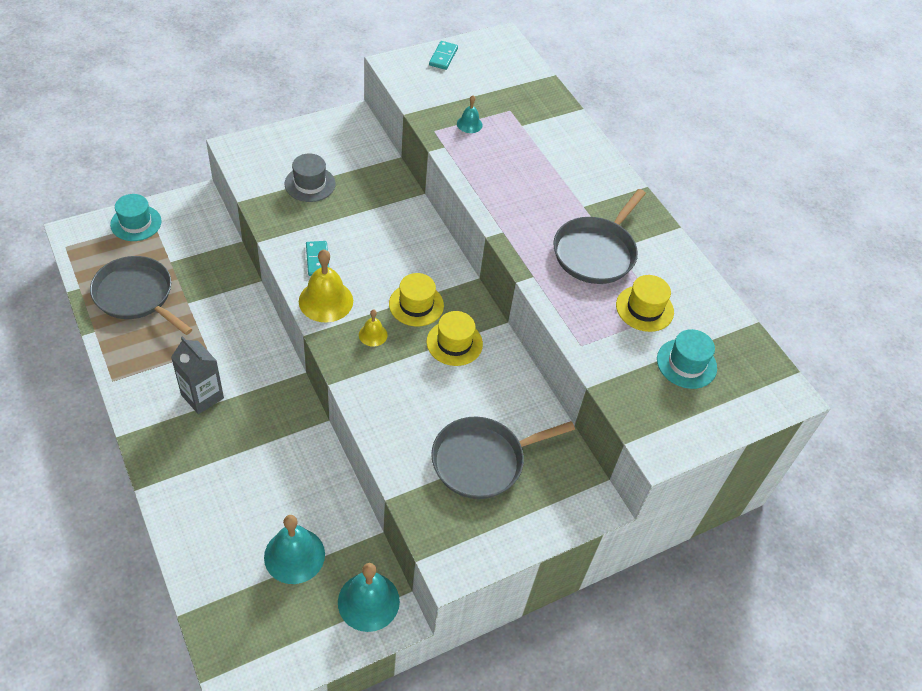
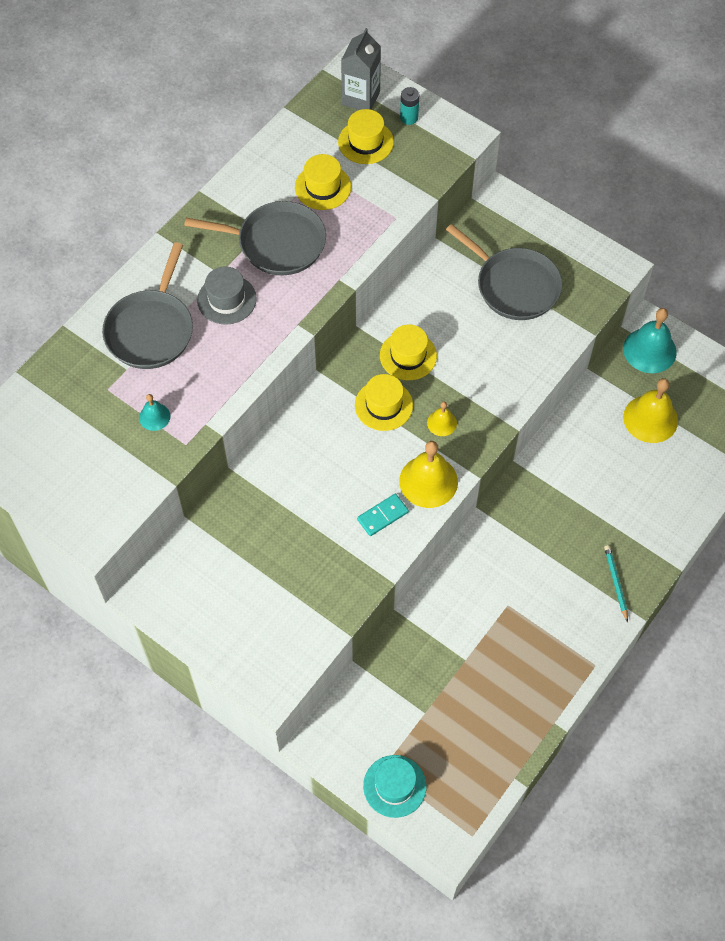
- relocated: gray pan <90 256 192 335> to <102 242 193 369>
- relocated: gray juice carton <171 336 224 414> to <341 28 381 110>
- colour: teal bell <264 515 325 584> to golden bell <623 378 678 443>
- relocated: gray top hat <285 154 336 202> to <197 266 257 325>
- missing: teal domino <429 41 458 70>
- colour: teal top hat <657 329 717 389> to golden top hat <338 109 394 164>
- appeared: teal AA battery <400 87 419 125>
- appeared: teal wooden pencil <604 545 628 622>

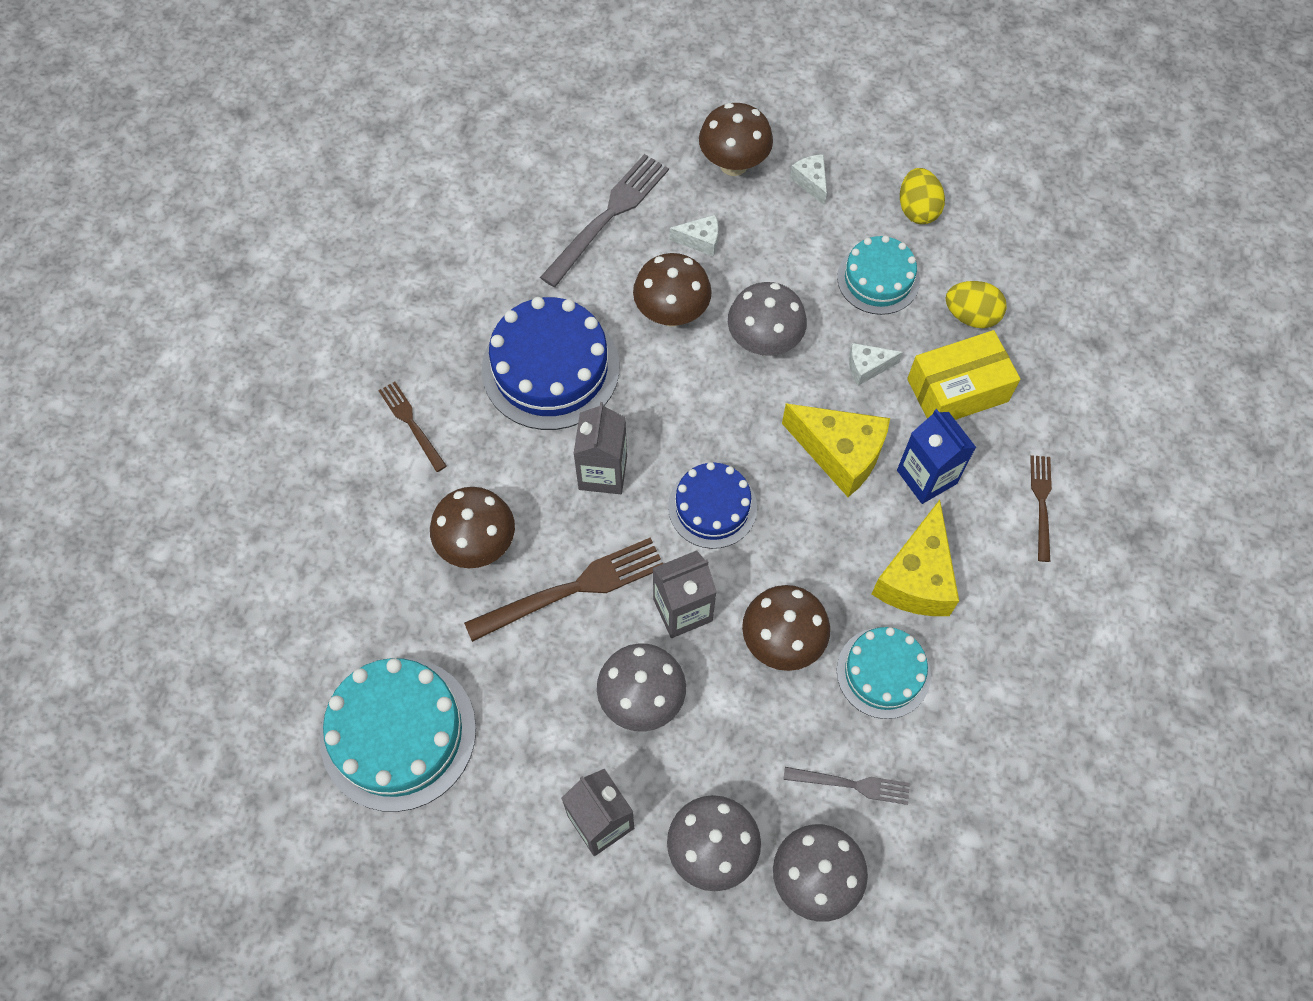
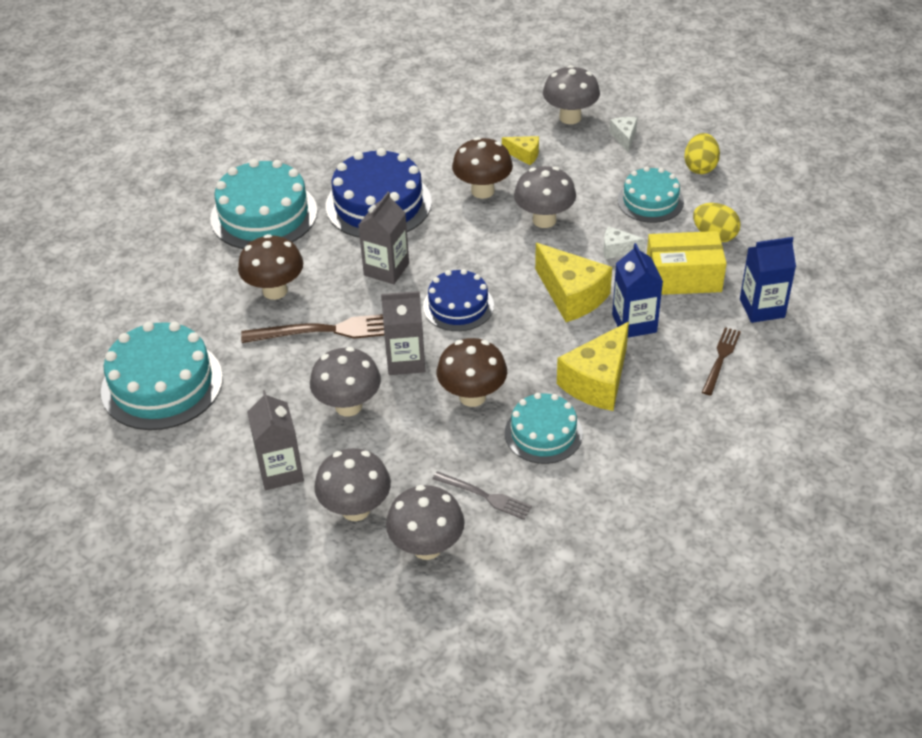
- exchanged: russet table fork <378 382 447 472> to teal cake <210 159 317 249>
- missing: gray table fork <540 154 669 287>
- colour: snow-white piece of cheese <670 215 718 256> to golden piece of cheese <502 136 539 165>
- colour: russet toadstool <699 103 773 176> to gray toadstool <543 65 600 124>
- appeared: cobalt juice carton <740 237 796 323>

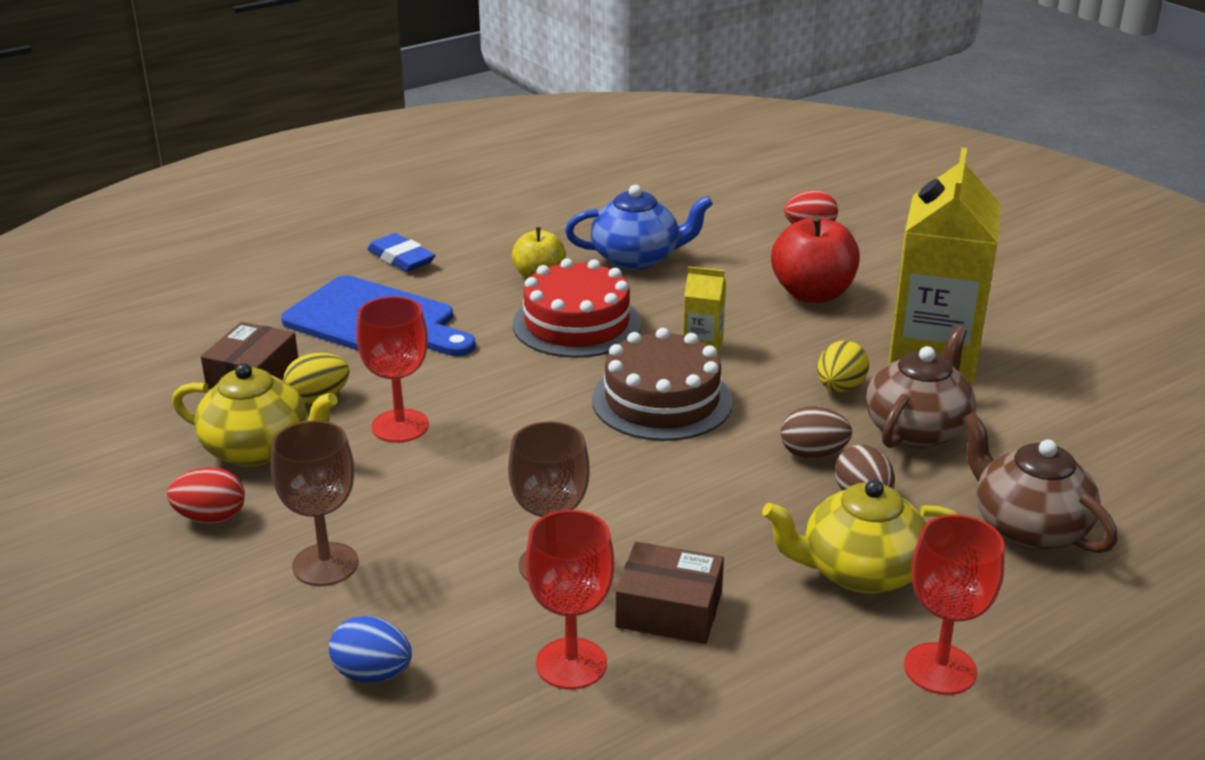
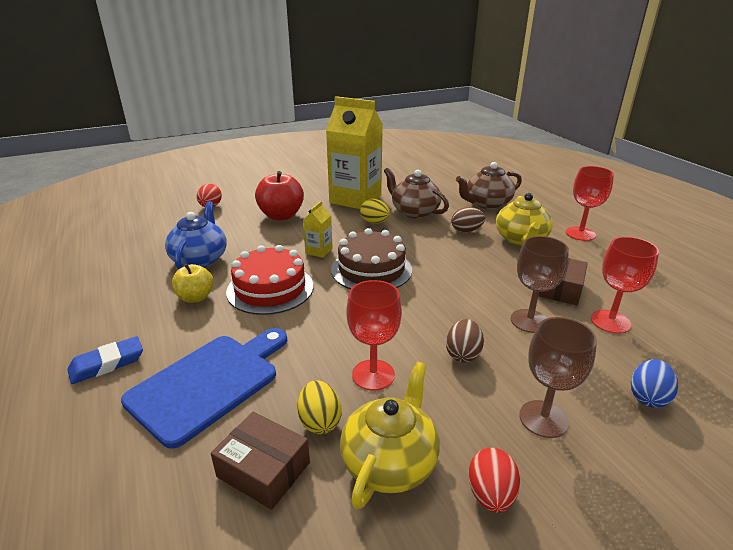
- relocated: russet egg shape <780 406 852 459> to <446 319 484 362>

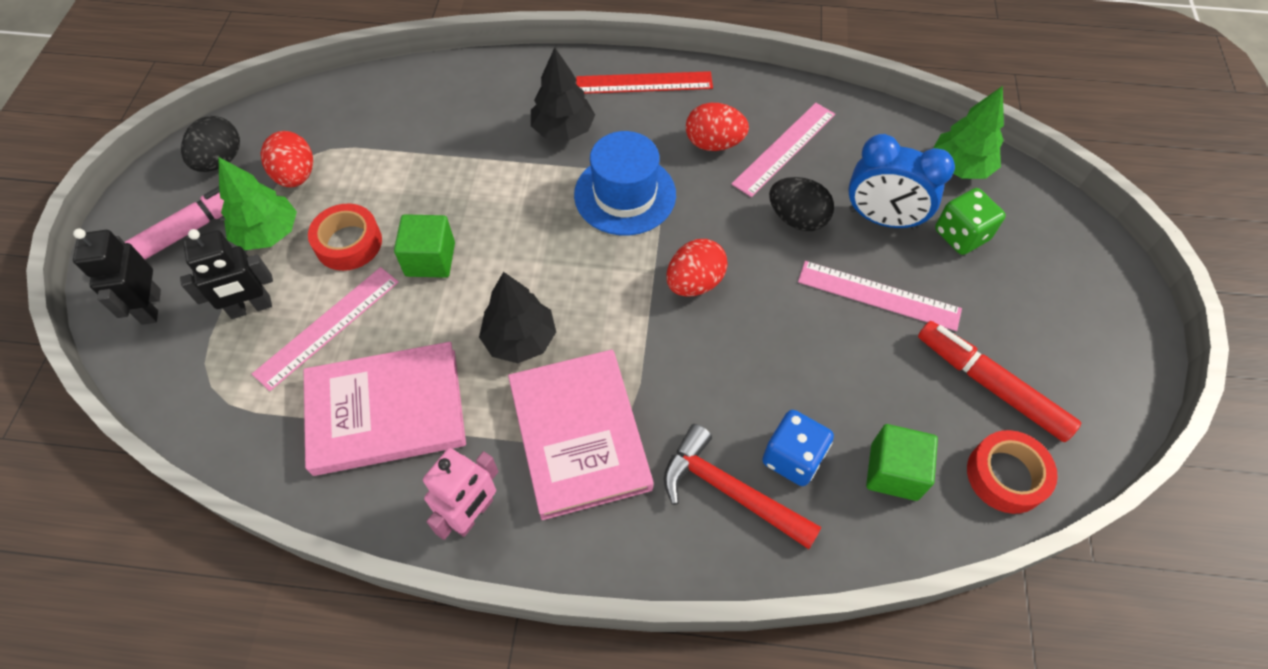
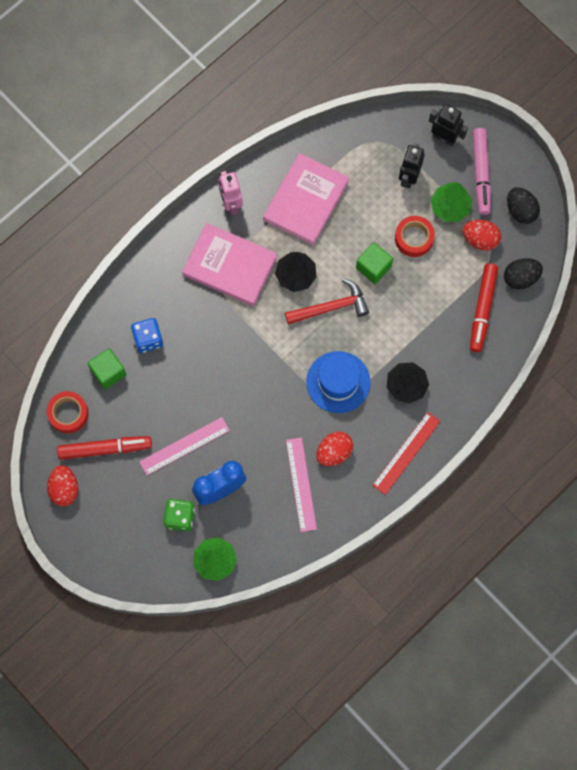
- missing: pink straightedge <252 267 399 391>
- relocated: scarlet carpenter's hammer <664 424 822 549> to <285 279 369 324>
- relocated: scarlet egg shape <667 239 728 297> to <47 465 78 506>
- relocated: jet-black egg shape <769 177 834 231> to <504 258 543 289>
- appeared: scarlet marker <470 263 498 352>

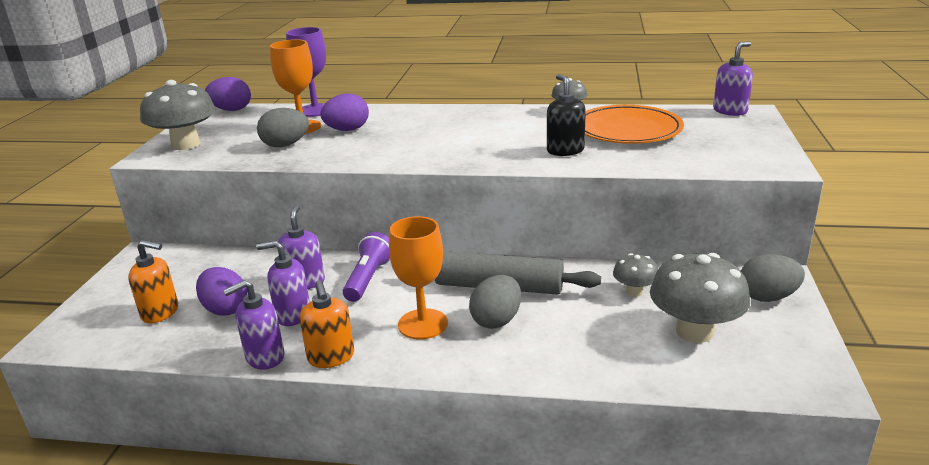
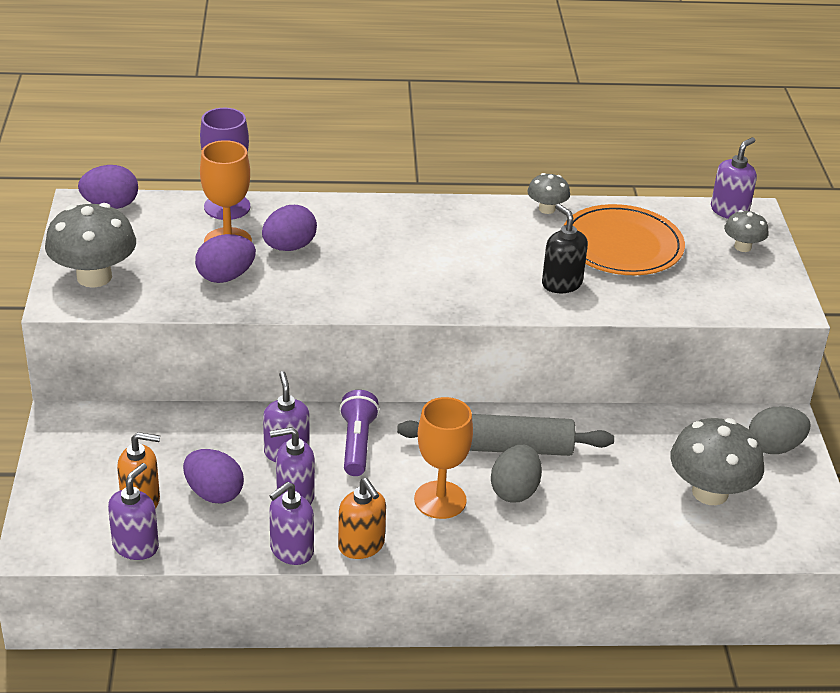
- colour: gray egg shape <257 108 309 147> to royal purple egg shape <195 234 256 283>
- relocated: gray toadstool <613 253 658 297> to <724 210 769 252>
- appeared: royal purple soap pump <108 463 159 560>

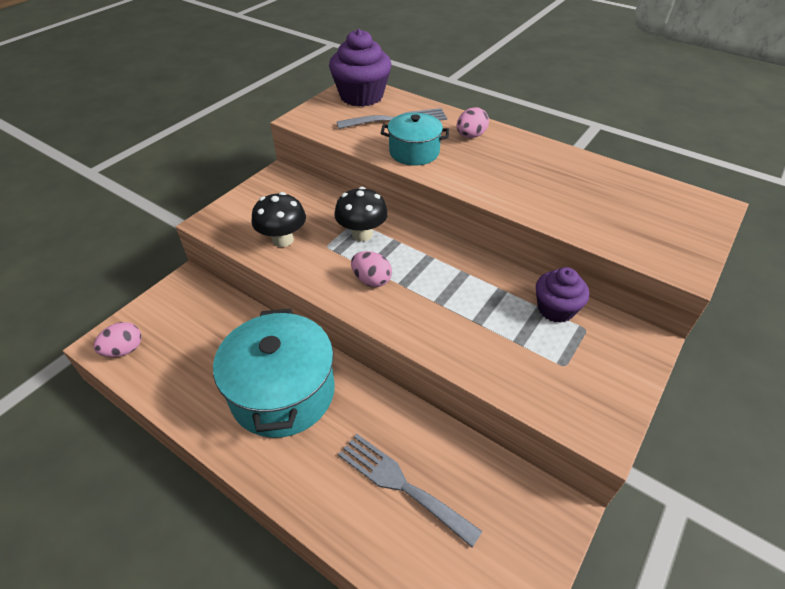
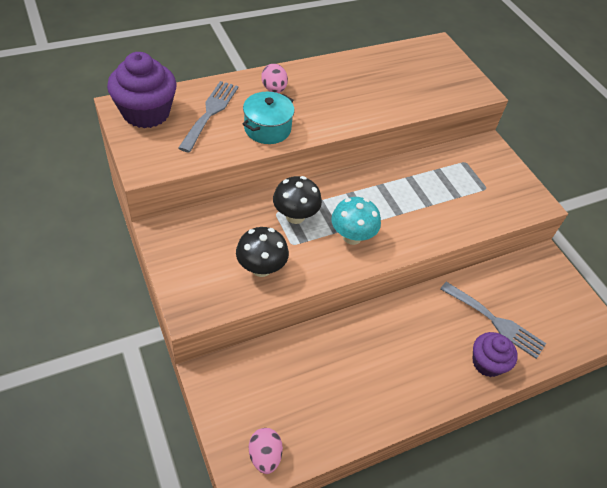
- missing: teal cooking pot <213 308 335 438>
- spun: gray table fork <338 434 483 548> = <440 282 546 359> 120 degrees counterclockwise
- exchanged: pink egg shape <351 251 392 287> to teal toadstool <331 197 381 245>
- relocated: royal purple cupcake <536 267 589 323> to <473 332 518 377>

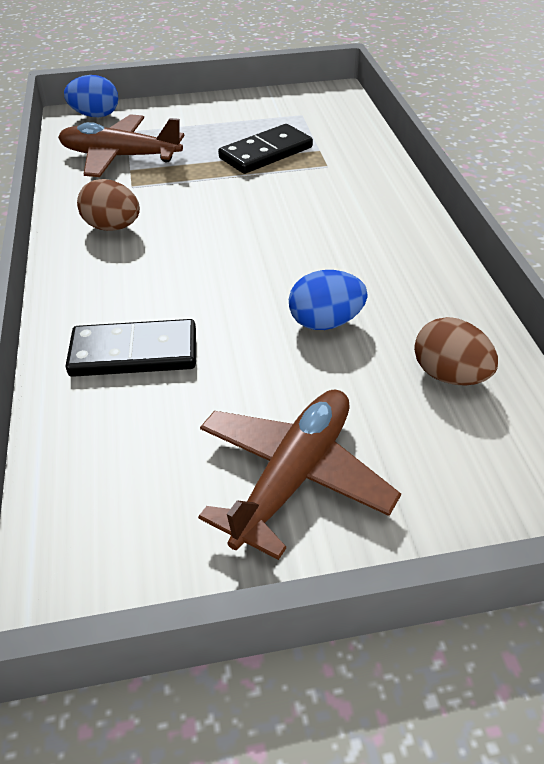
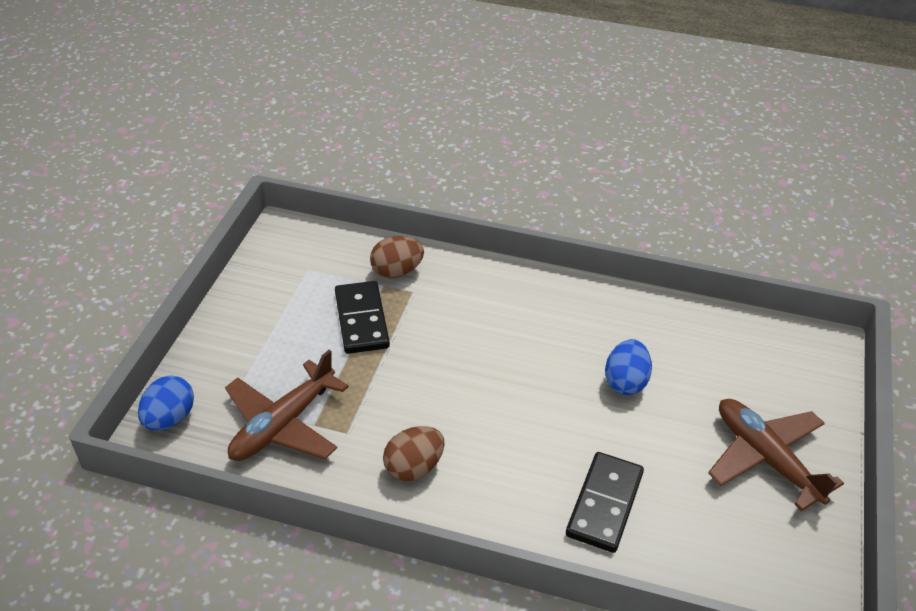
- relocated: russet egg shape <414 317 498 386> to <370 236 424 278>

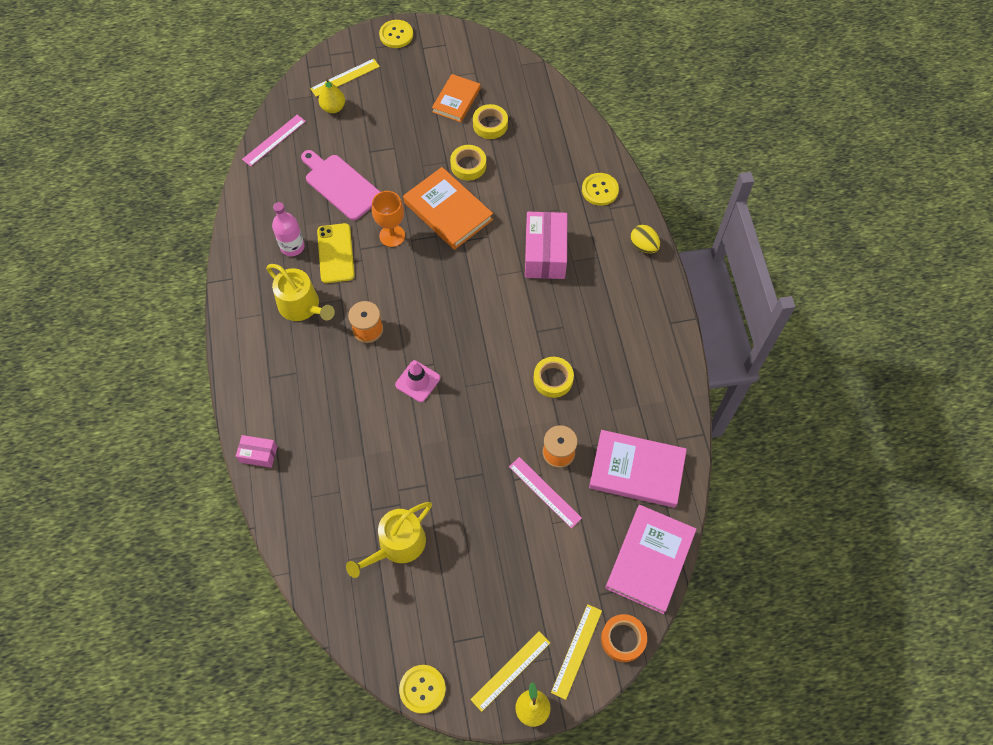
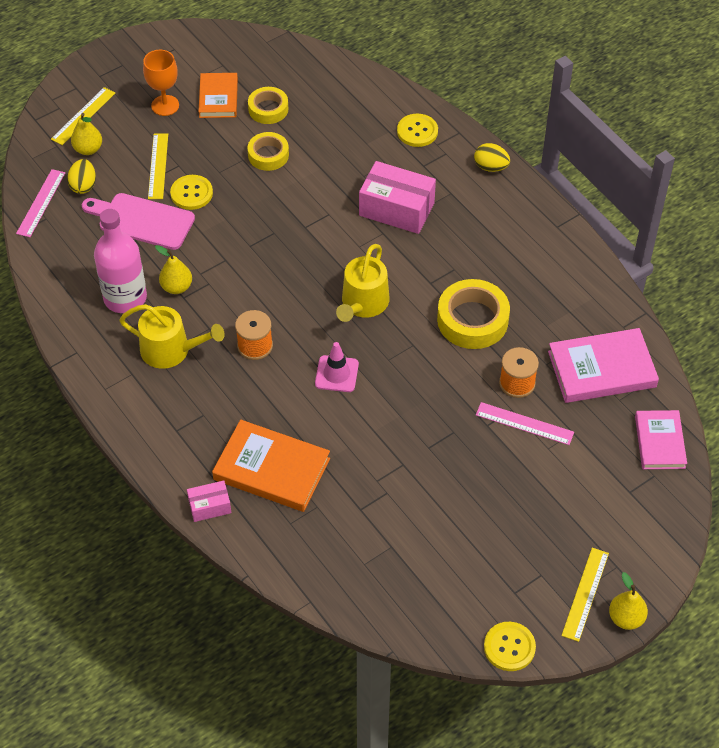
- size: pink bottle <272 202 305 256> = <94 209 147 313> x1.52
- exchanged: golden phone <317 223 355 283> to golden pear <155 245 192 294>
- relocated: golden sprinkling can <346 502 432 578> to <336 244 389 322>
- relocated: bright orange goblet <372 191 405 247> to <143 50 179 116>
- relocated: golden sewing button <379 20 413 48> to <170 175 213 210>
- relocated: bright orange book <403 167 493 250> to <212 420 330 512>
- spun: pink box <525 212 567 279> = <359 161 436 234> 45 degrees counterclockwise
- size: golden roll of tape <533 357 574 398> = <437 279 510 349> x1.61
- relocated: golden straightedge <551 604 602 700> to <148 134 168 199>
- missing: bright orange roll of tape <601 614 647 662>
- size: pink book <605 505 697 614> = <635 410 687 469> x0.65
- appeared: golden egg shape <67 159 96 194>

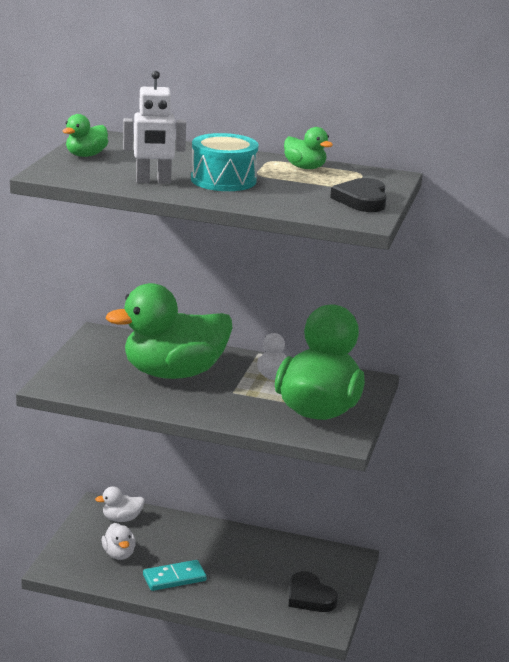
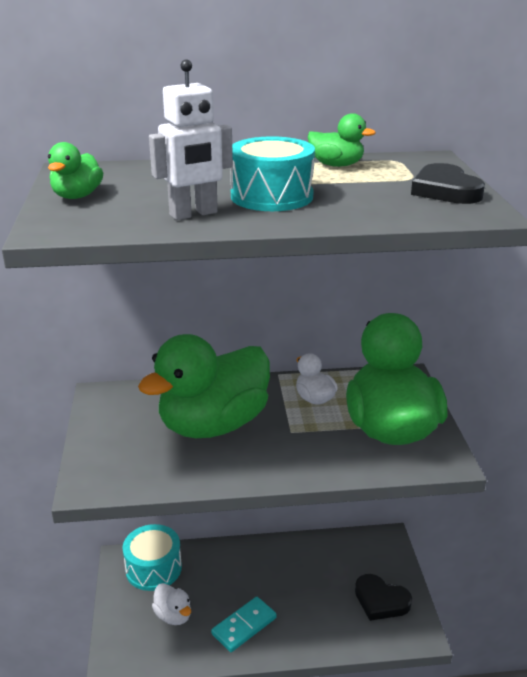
- exchanged: snow-white rubber duck <95 486 144 522> to teal snare drum <123 524 182 591>

